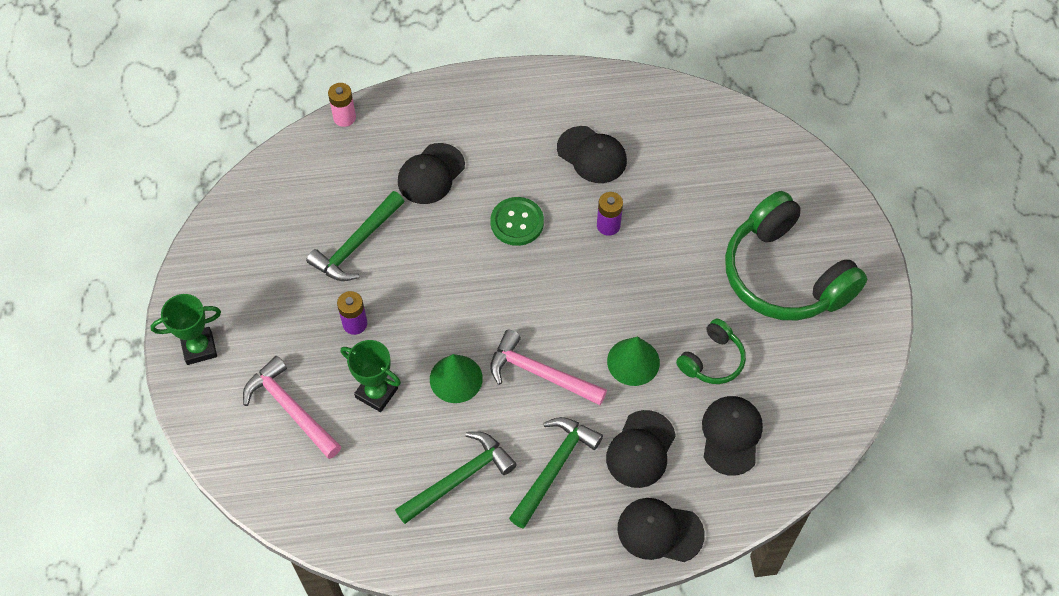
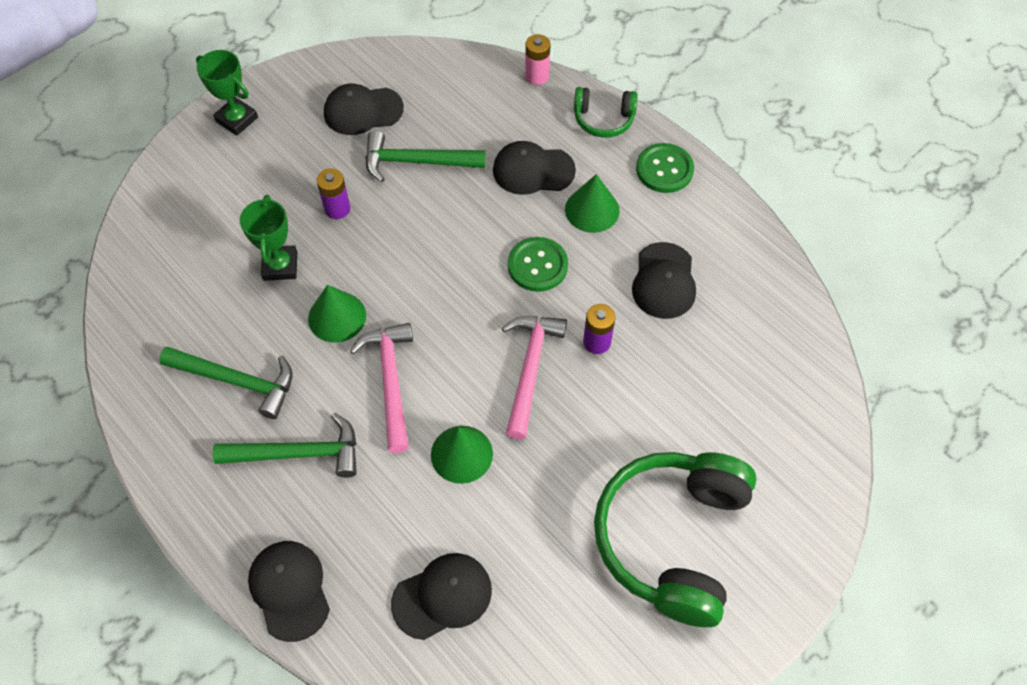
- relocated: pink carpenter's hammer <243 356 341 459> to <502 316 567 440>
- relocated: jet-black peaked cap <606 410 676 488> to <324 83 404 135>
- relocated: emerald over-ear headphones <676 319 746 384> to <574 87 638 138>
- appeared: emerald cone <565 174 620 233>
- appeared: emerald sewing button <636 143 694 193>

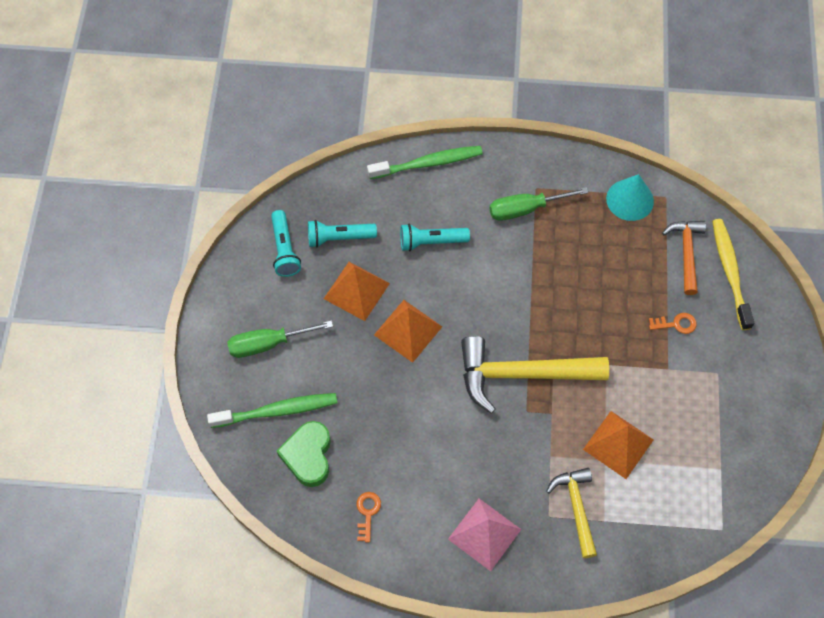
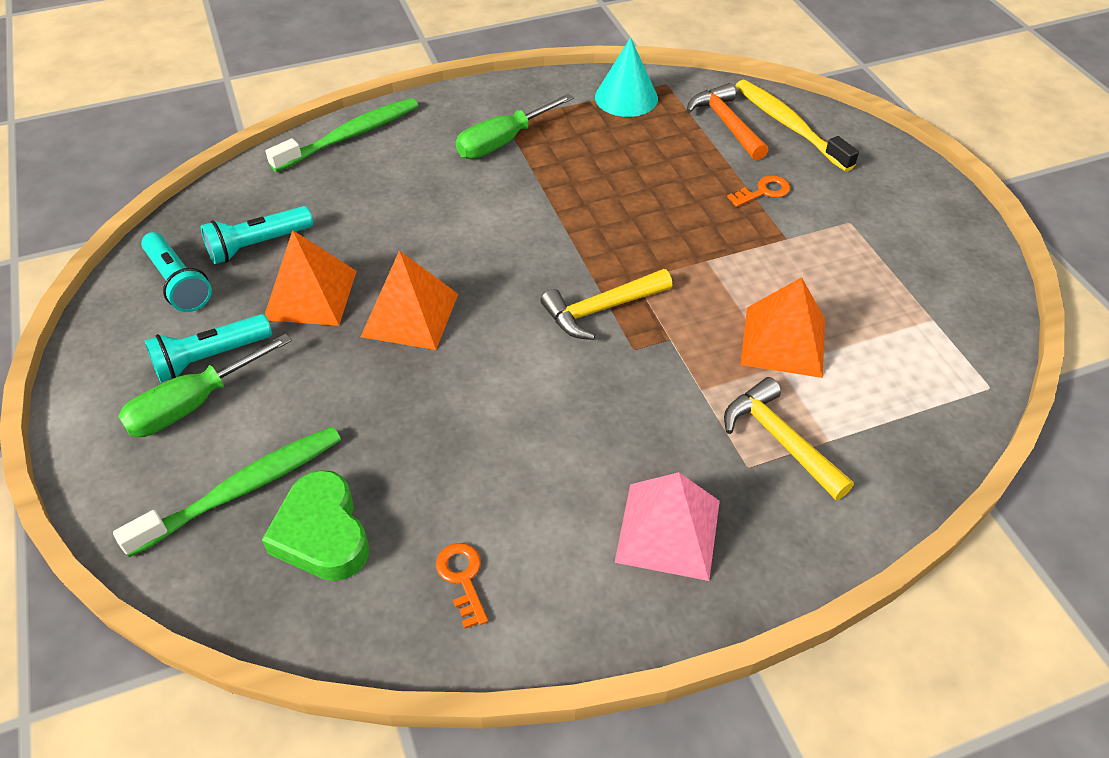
- relocated: teal torch <400 224 470 251> to <145 314 272 382>
- size: golden carpenter's hammer <461 336 609 413> = <540 269 672 340> x0.58

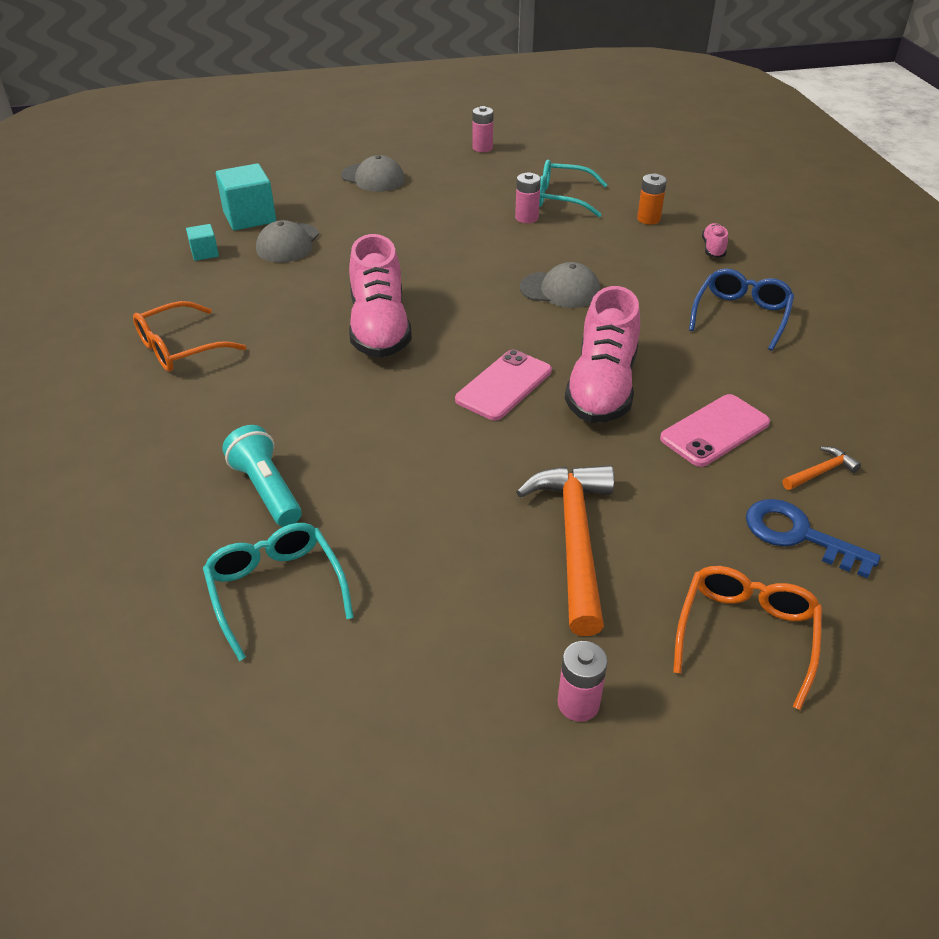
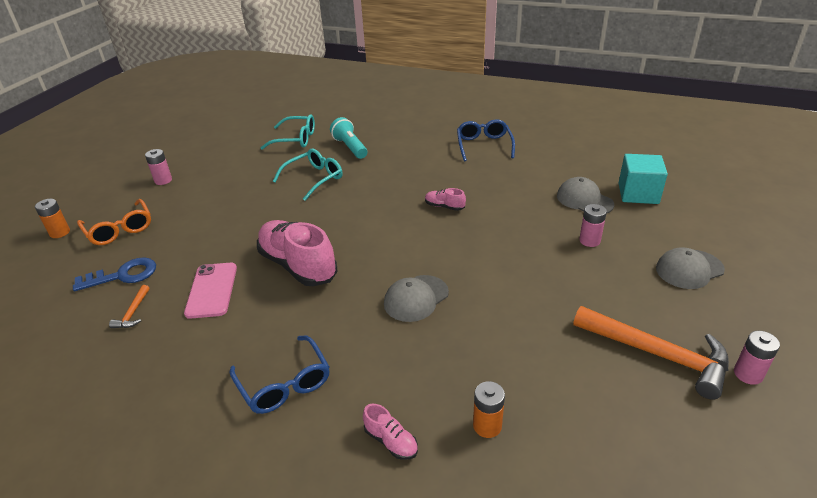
- colour: bright orange glasses <133 301 246 372> to cobalt glasses <457 119 515 161>
- missing: teal block <186 224 219 261>
- spun: teal torch <222 425 302 527> = <330 117 367 159> 120 degrees counterclockwise
- size: pink sneaker <349 234 412 358> = <425 188 466 211> x0.44
- missing: pink phone <455 350 552 420>
- relocated: pink AA battery <515 172 541 223> to <579 204 607 247>
- relocated: bright orange carpenter's hammer <516 465 614 636> to <573 306 729 400>
- relocated: teal glasses <539 160 608 217> to <273 149 342 201>
- appeared: bright orange AA battery <35 199 70 238>

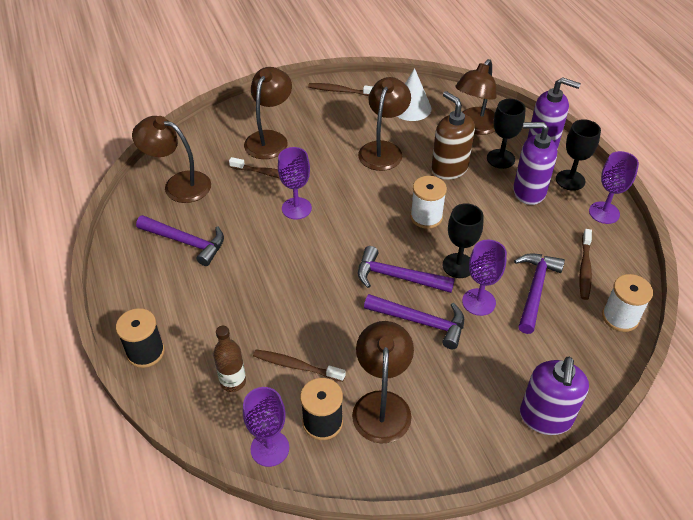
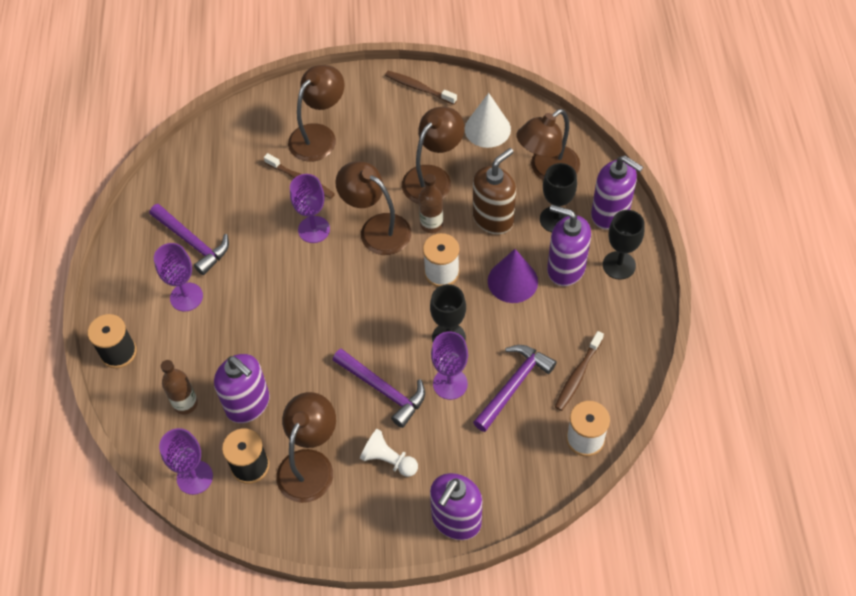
- relocated: russet desk lamp <132 116 211 203> to <335 161 411 255>
- exchanged: russet toothbrush <253 349 345 382> to royal purple soap pump <214 354 270 423>
- missing: royal purple carpenter's hammer <358 246 455 293>
- spun: russet soap pump <431 91 475 180> = <473 148 516 234> 60 degrees clockwise
- relocated: royal purple goblet <589 151 639 224> to <154 243 203 312>
- appeared: snow-white game pawn <360 429 418 477>
- appeared: russet bottle <419 174 443 233>
- appeared: royal purple cone <488 249 538 303>

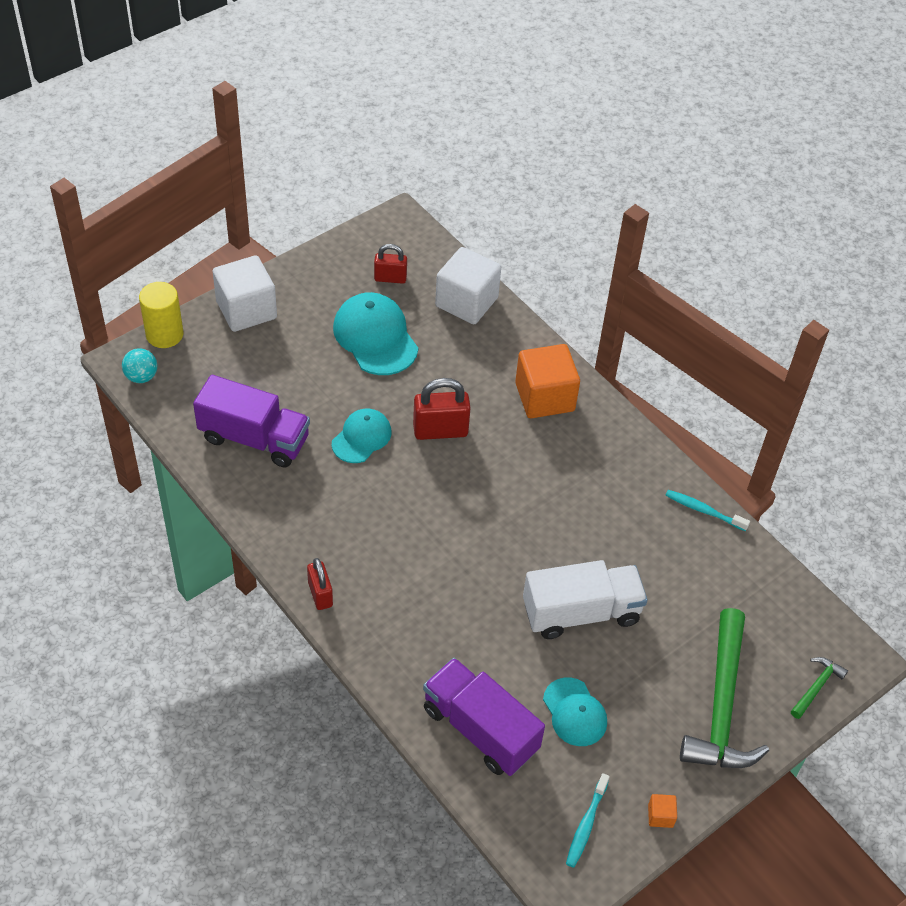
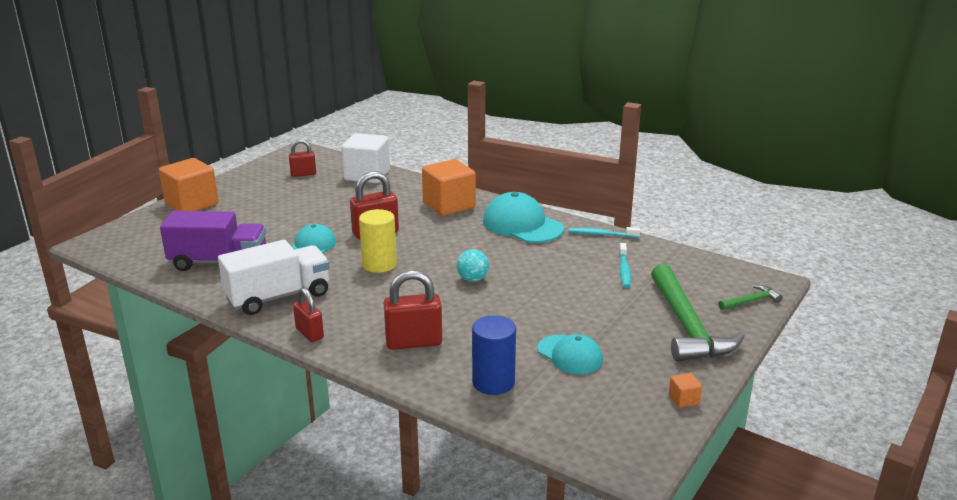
- relocated: teal play ball <122 348 157 383> to <457 249 489 282>
- relocated: golden cylinder shape <139 282 183 348> to <359 209 397 273>
- colour: snow-white block <213 255 277 332> to bright orange block <159 158 219 211>
- relocated: teal peaked cap <333 292 418 375> to <483 192 564 243>
- exchanged: royal purple toy truck <423 658 545 776> to cobalt cylinder shape <472 315 516 395>
- relocated: snow-white toy truck <523 560 648 639> to <218 240 330 315>
- relocated: teal toothbrush <566 773 610 868> to <619 243 631 288>
- spun: emerald carpenter's hammer <791 657 848 719> = <718 285 783 310> 45 degrees clockwise
- appeared: scarlet padlock <384 270 442 350>

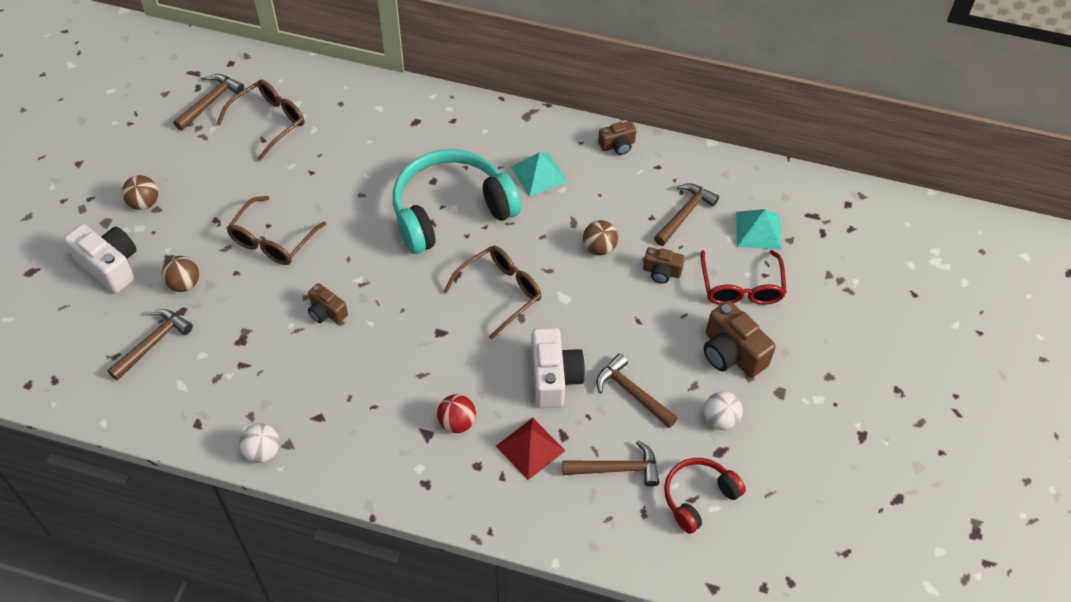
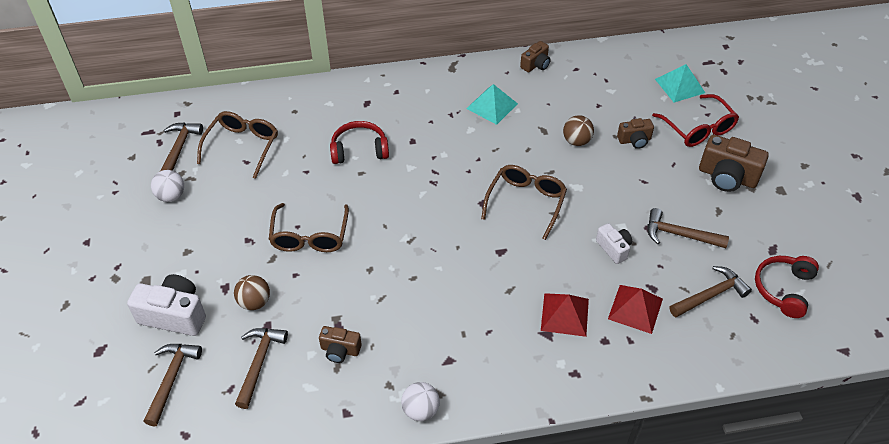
- missing: russet play ball <122 175 158 210>
- relocated: russet compact camera <308 283 348 324> to <319 326 362 363>
- missing: teal over-ear headphones <393 149 521 254>
- exchanged: scarlet play ball <437 394 476 433> to scarlet pyramid <541 293 589 337>
- size: snow-white compact camera <531 328 585 408> = <596 223 632 264> x0.58
- relocated: russet carpenter's hammer <654 183 719 246> to <144 344 202 426>
- relocated: snow-white play ball <704 391 743 430> to <151 170 184 202>
- appeared: scarlet over-ear headphones <330 121 389 164>

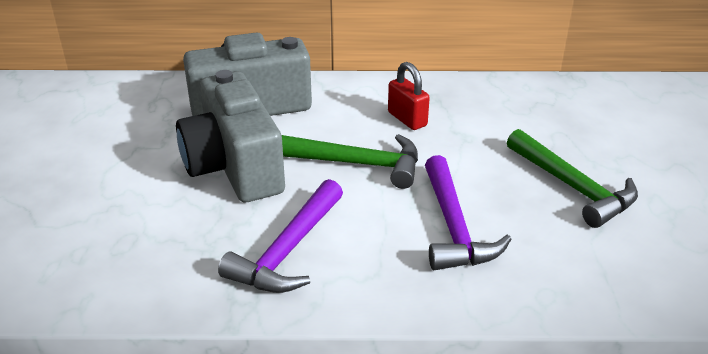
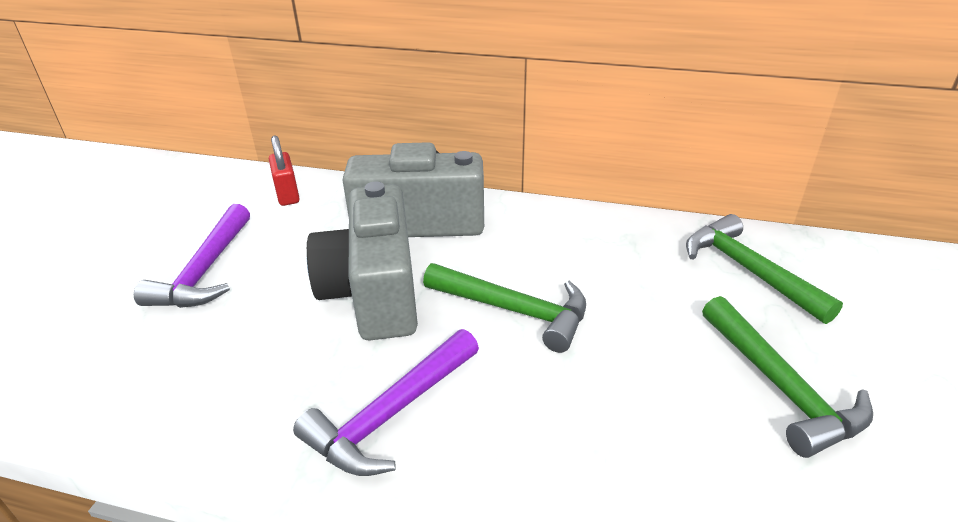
- relocated: scarlet padlock <388 62 430 130> to <269 135 300 206>
- relocated: royal purple carpenter's hammer <425 155 511 270> to <134 204 250 308>
- appeared: emerald carpenter's hammer <686 214 843 324>

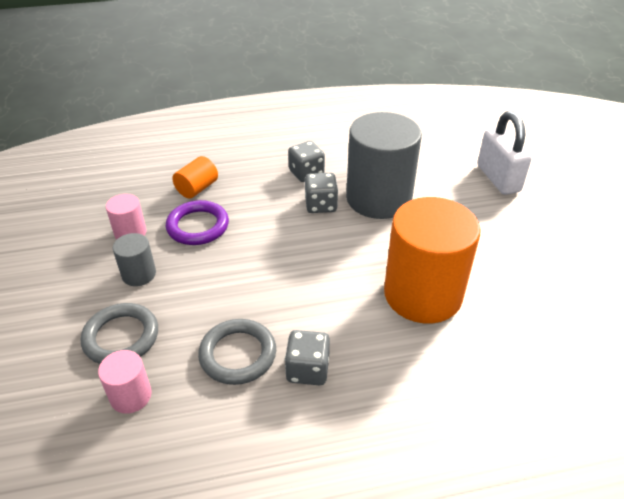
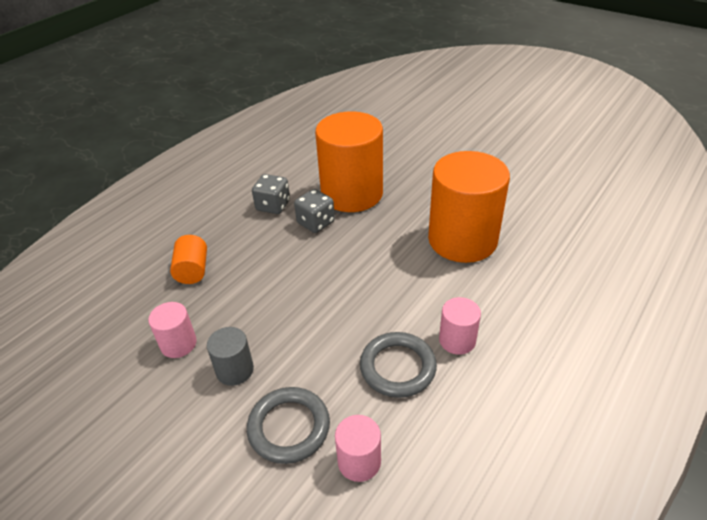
- missing: royal purple ring <166 200 229 245>
- exchanged: gray game die <285 330 330 386> to pink cylinder shape <439 297 481 355>
- colour: gray cylinder shape <346 112 422 219> to bright orange cylinder shape <315 111 383 212>
- missing: snow-white padlock <477 111 532 195>

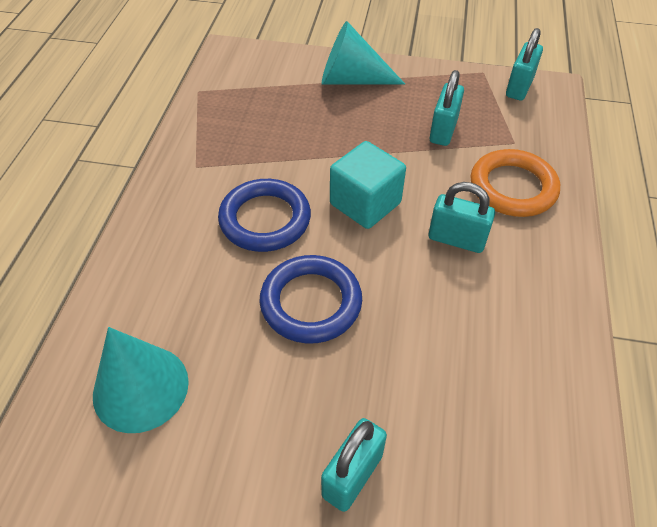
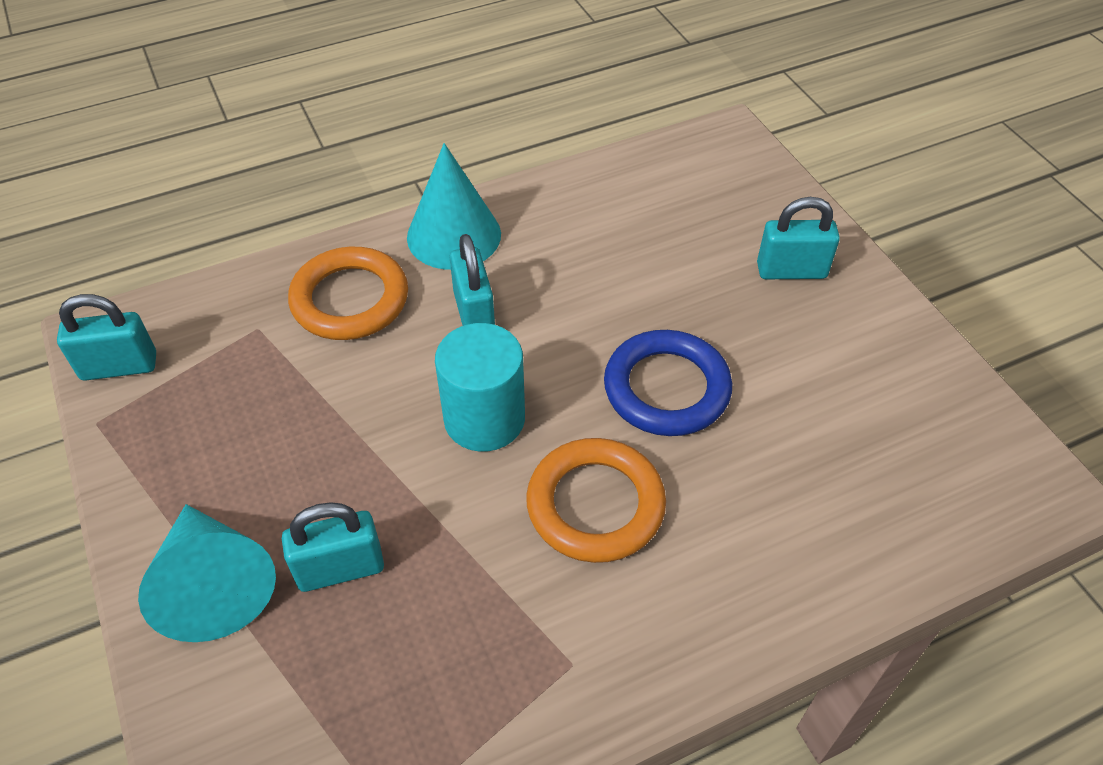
- relocated: teal cone <93 327 189 433> to <407 143 501 270>
- colour: cobalt ring <218 179 311 252> to bright orange ring <526 438 666 563>
- exchanged: teal block <330 141 406 229> to teal cylinder shape <435 323 525 452>
- relocated: teal padlock <430 70 464 146> to <282 502 384 592>

